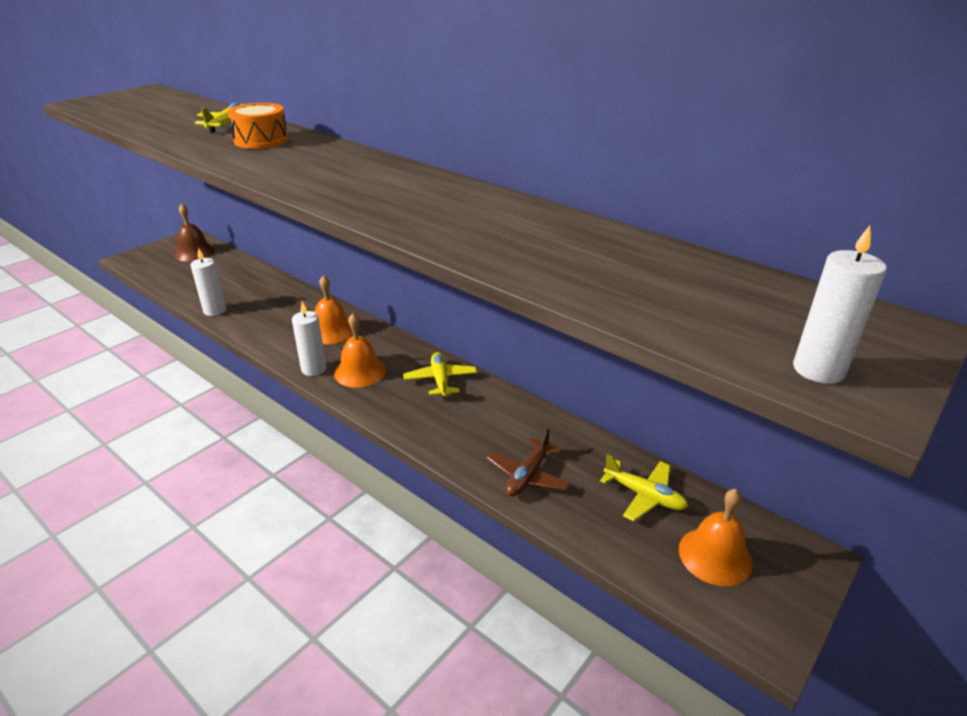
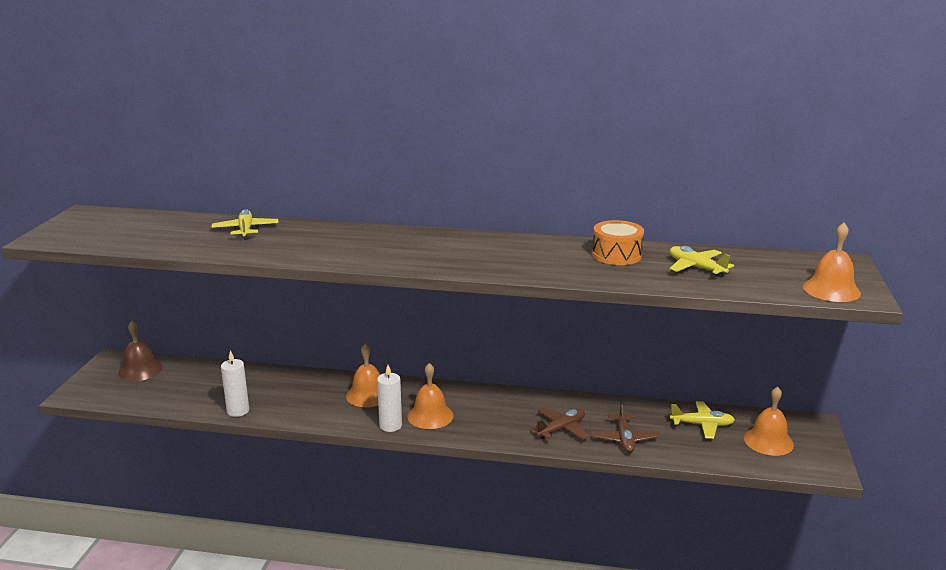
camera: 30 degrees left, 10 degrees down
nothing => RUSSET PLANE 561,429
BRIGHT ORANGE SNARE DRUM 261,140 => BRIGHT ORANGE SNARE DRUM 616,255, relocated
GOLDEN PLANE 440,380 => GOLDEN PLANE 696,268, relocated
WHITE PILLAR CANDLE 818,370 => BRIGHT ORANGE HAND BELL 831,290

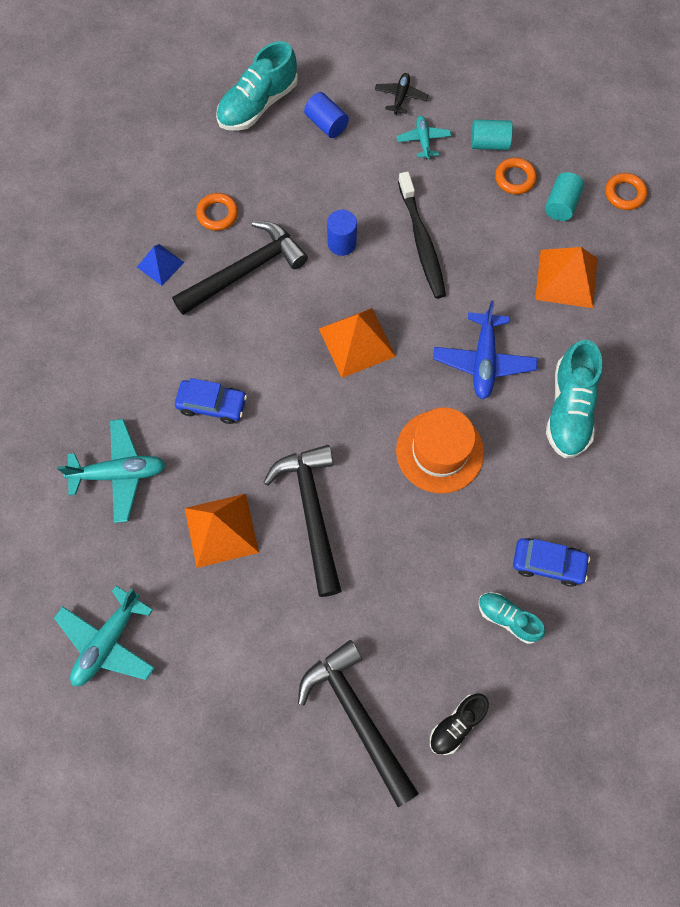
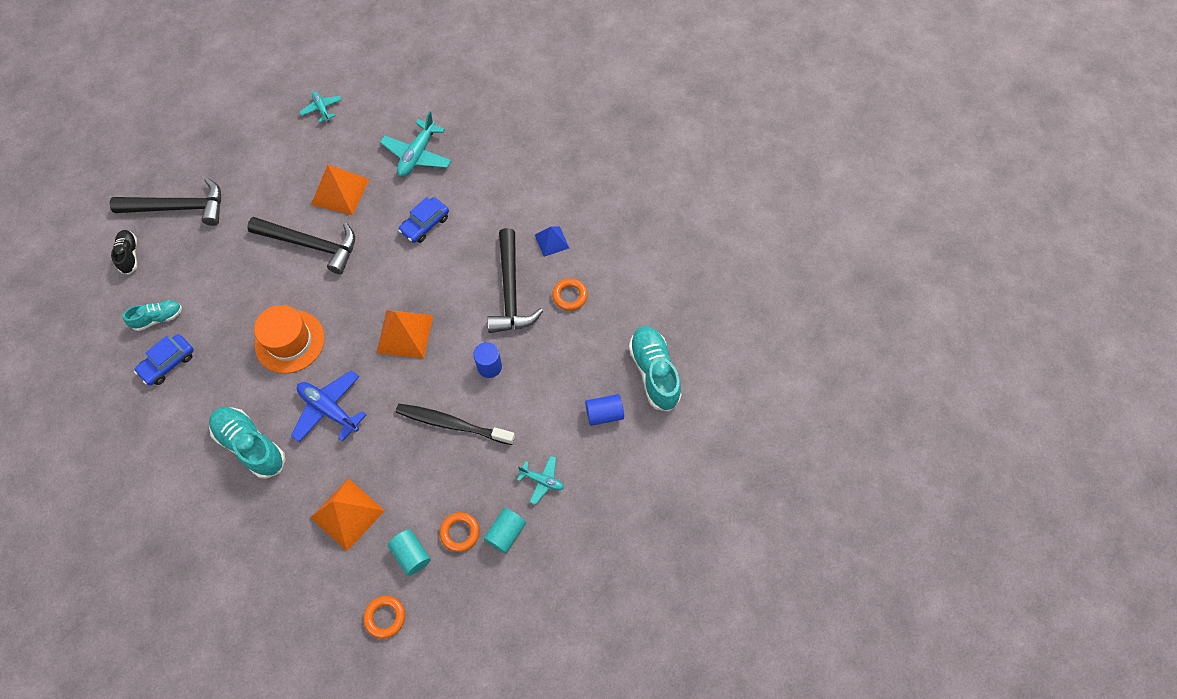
camera: 120 degrees right, 5 degrees down
TURQUOISE PLANE 108,642 => TURQUOISE PLANE 322,109, x0.58
EBONY PLANE 400,97 => nothing

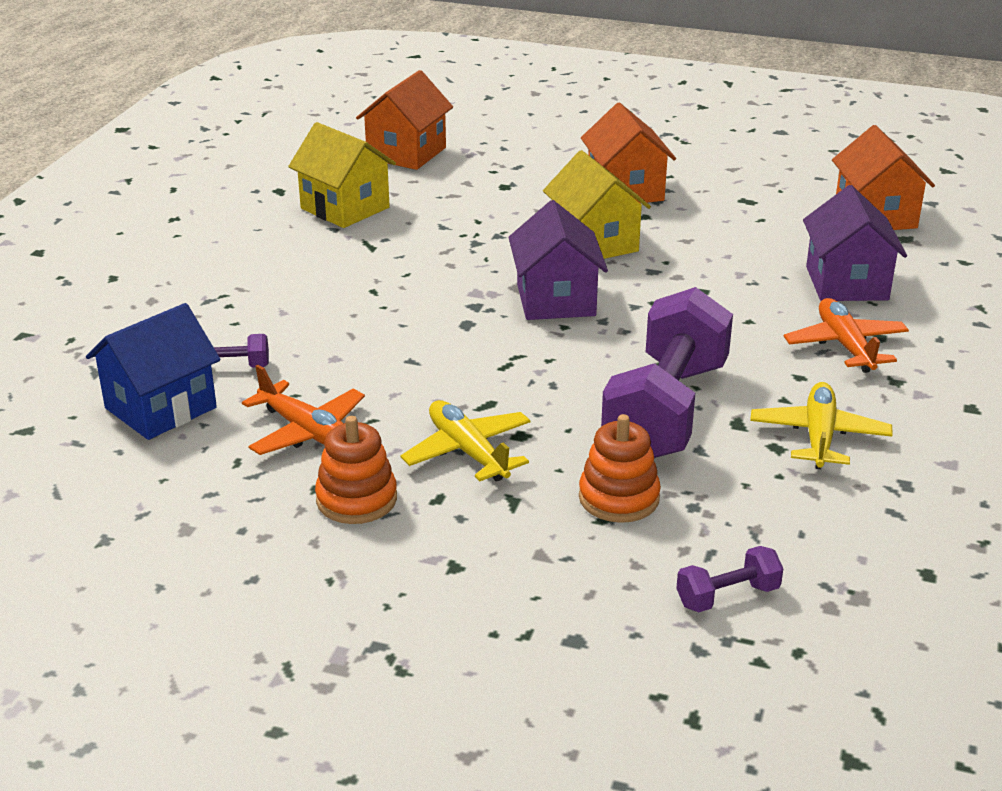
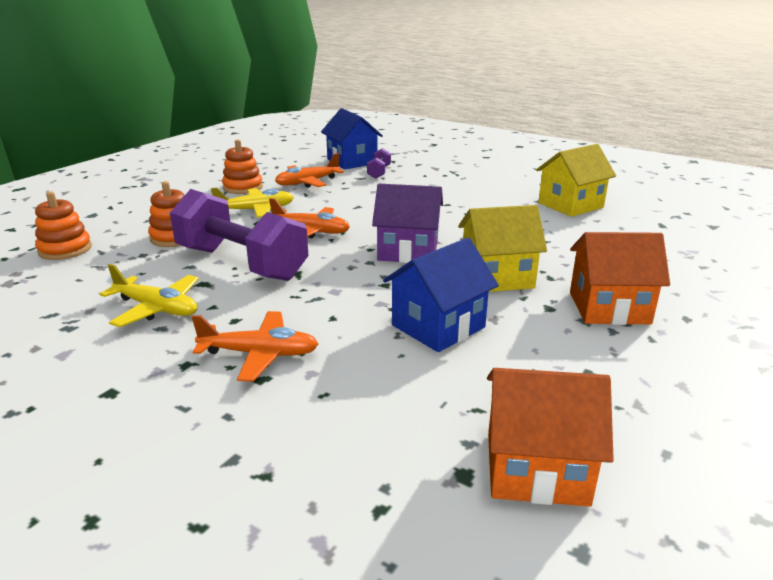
camera: 105 degrees right, 5 degrees down
VIOLET DUMBBELL 727,596 => BRIGHT ORANGE RING STACKER 65,249
nothing => BRIGHT ORANGE PLANE 311,231
nothing => COBALT COTTAGE 438,326
BRIGHT ORANGE COTTAGE 406,153 => nothing
VIOLET COTTAGE 846,283 => nothing

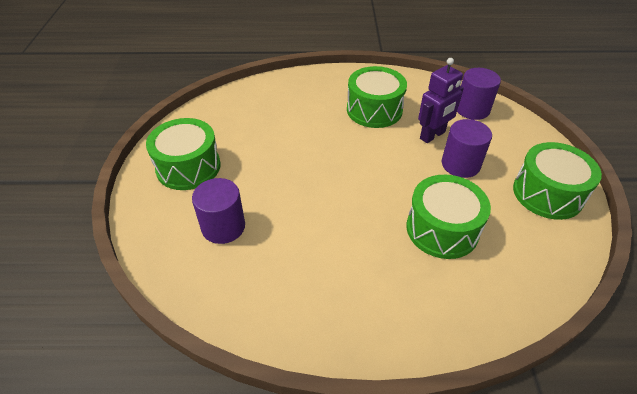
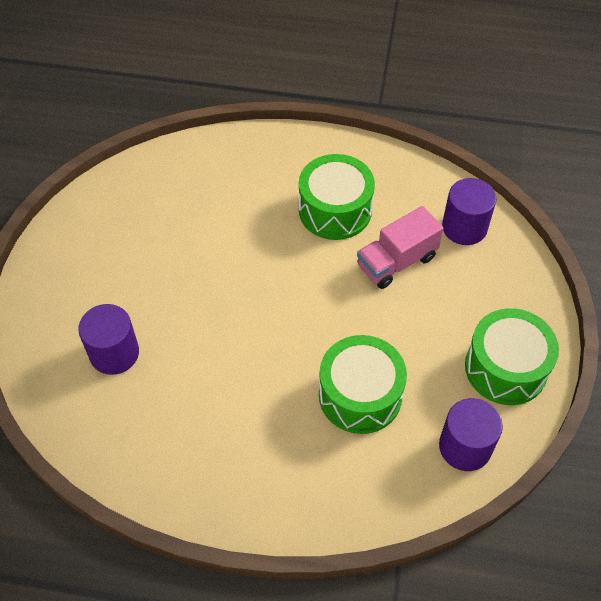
camera: 10 degrees right, 10 degrees up
VIOLET ROBOT FIGURE 432,135 => ROSE-PINK TOY TRUCK 396,262
VIOLET CYLINDER 460,164 => VIOLET CYLINDER 465,447, relocated
EMERALD SNARE DRUM 188,167 => nothing

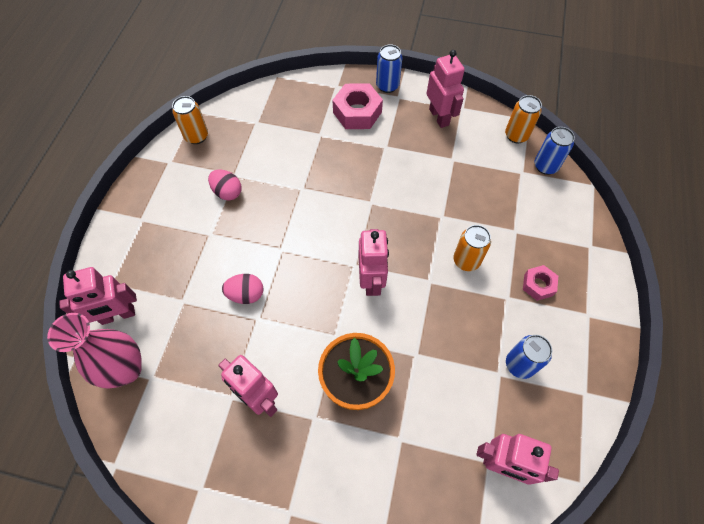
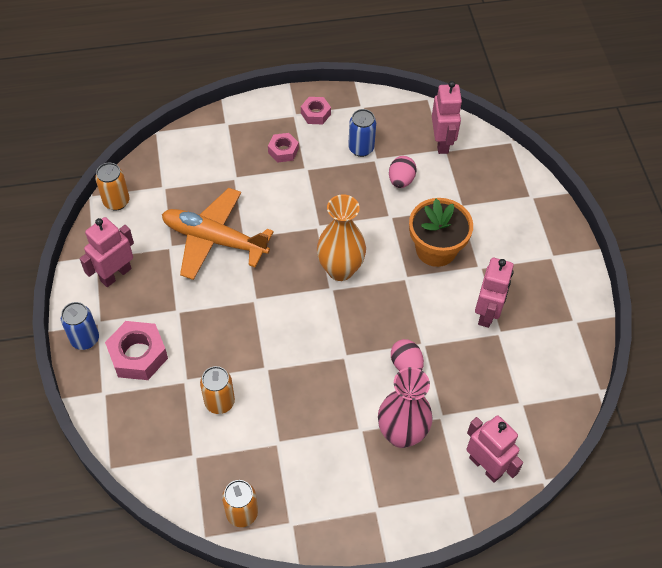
camera: 115 degrees left, 5 degrees down
nothing => BRIGHT ORANGE PLANE 214,240
BRIGHT ORANGE SODA CAN 466,260 => BRIGHT ORANGE SODA CAN 219,402, relocated
nothing => ROSE-PINK NUT 315,114
ROSE-PINK ROBOT FIGURE 371,281 => BRIGHT ORANGE VASE 340,269
ROSE-PINK VASE 126,370 => ROSE-PINK VASE 401,434, relocated
ROSE-PINK EGG 227,192 => ROSE-PINK EGG 401,180, relocated
COBALT SODA CAN 545,166 => nothing

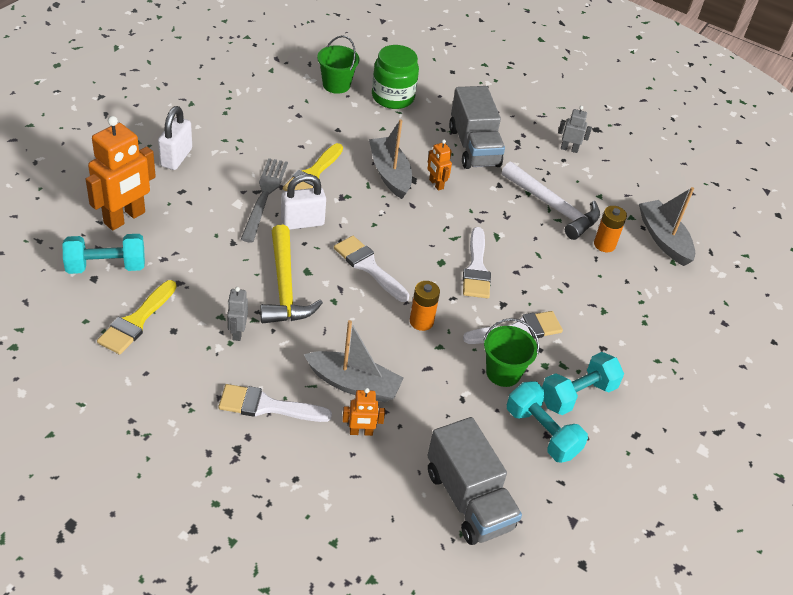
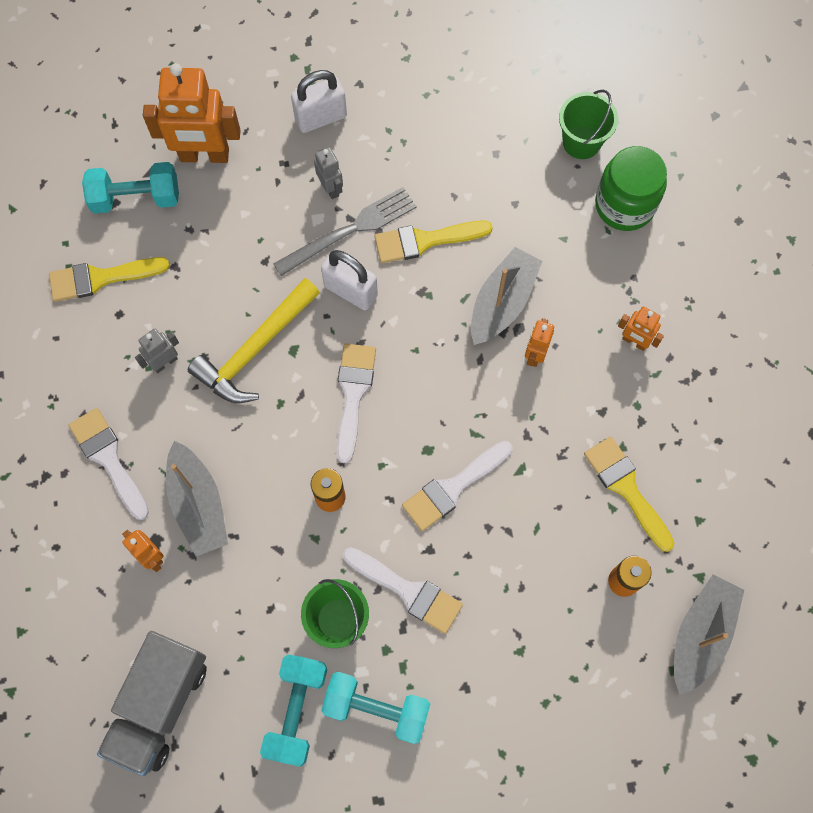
camera: 55 degrees right, 25 degrees up
TURQUOISE DUMBBELL 106,266 => TURQUOISE DUMBBELL 136,198, 45 degrees counterclockwise
GRAY ROBOT FIGURE 569,149 => GRAY ROBOT FIGURE 331,188, relocated
WHITE CLAW HAMMER 553,207 => GOLDEN PAINTBRUSH 626,488
GRAY TOY TRUCK 474,147 => BRIGHT ORANGE ROBOT FIGURE 634,342

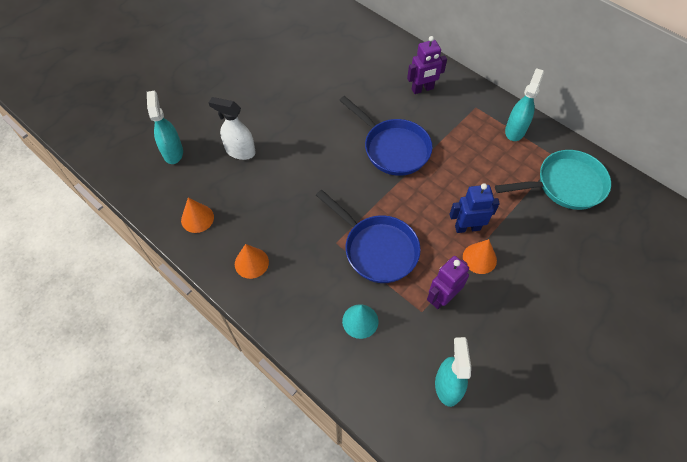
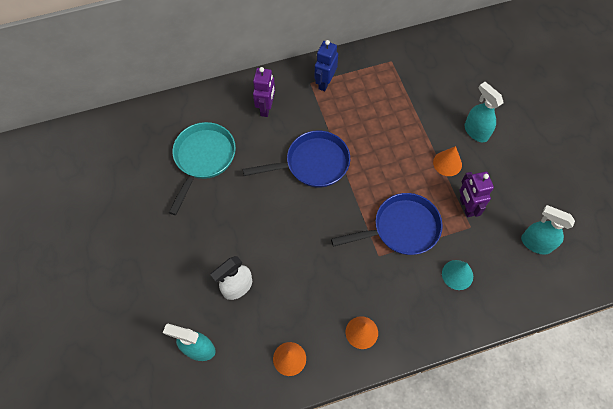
camera: 60 degrees left, 5 degrees up
TURQUOISE SKILLET 565,185 => TURQUOISE SKILLET 203,159, relocated
COBALT ROBOT FIGURE 467,227 => COBALT ROBOT FIGURE 325,82, relocated
TURQUOISE SPRAY CLEANER 515,130 => TURQUOISE SPRAY CLEANER 475,131, relocated

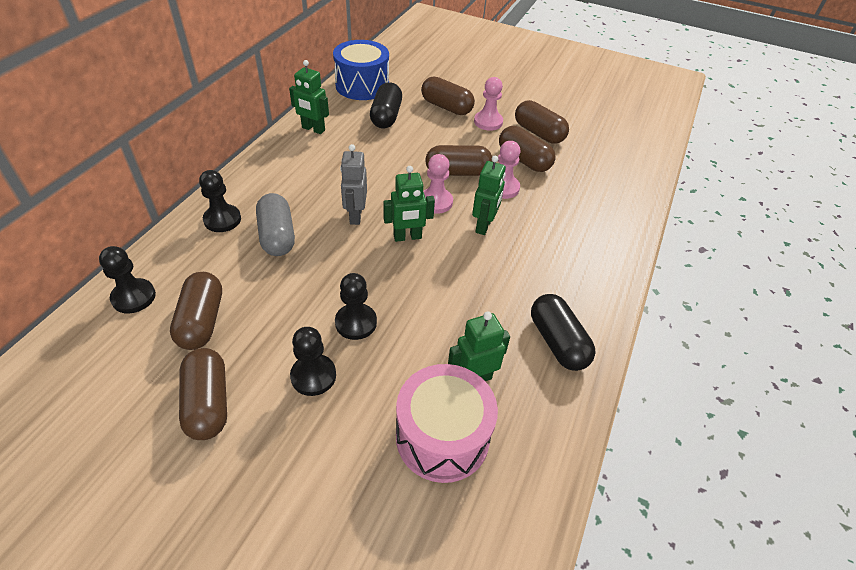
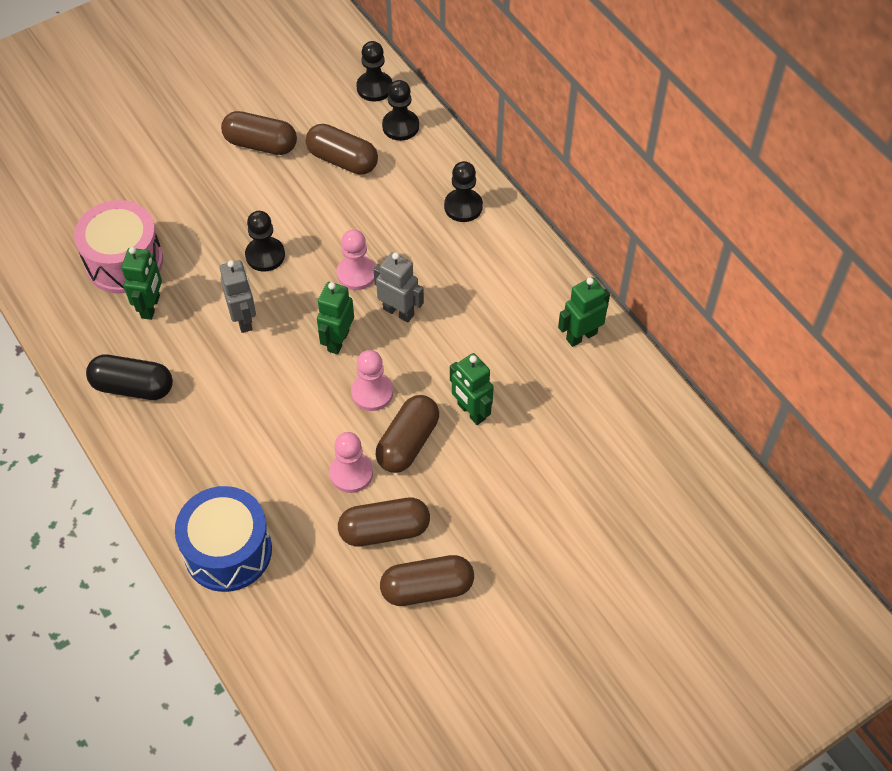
camera: 125 degrees right, 10 degrees up
COBALT SNARE DRUM 362,85 => COBALT SNARE DRUM 228,551, relocated
nothing => GRAY ROBOT FIGURE 244,319
ROSE-PINK PAWN 488,122 => ROSE-PINK PAWN 356,274, relocated
EBONY PAWN 313,376 => EBONY PAWN 374,88, relocated
EMERALD ROBOT FIGURE 484,226 => EMERALD ROBOT FIGURE 471,412, relocated
GRAY PILL 277,236 => nothing
EBONY PILL 386,116 => nothing
RUSSET PILL 446,107 => nothing

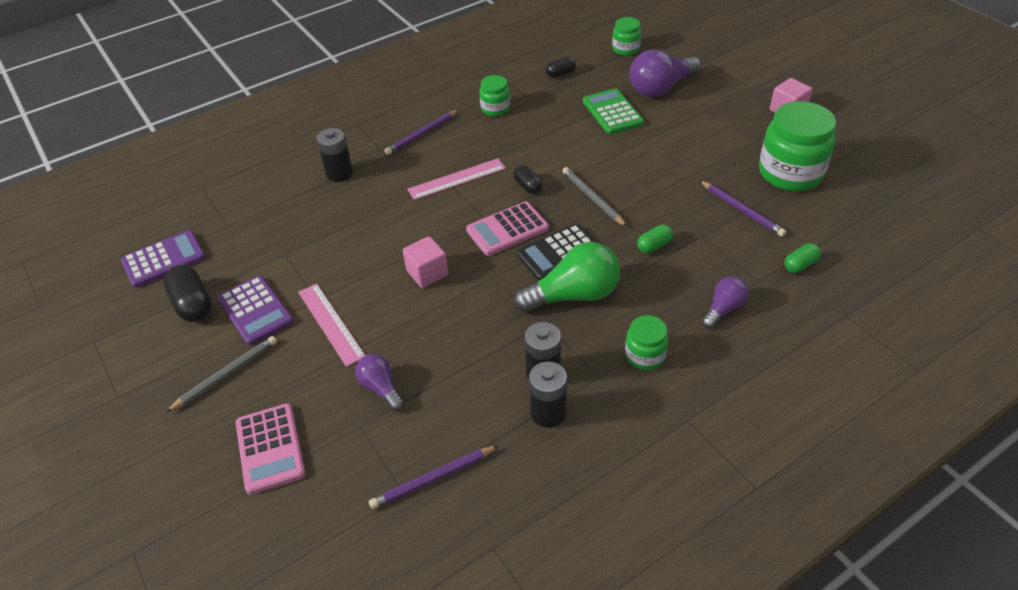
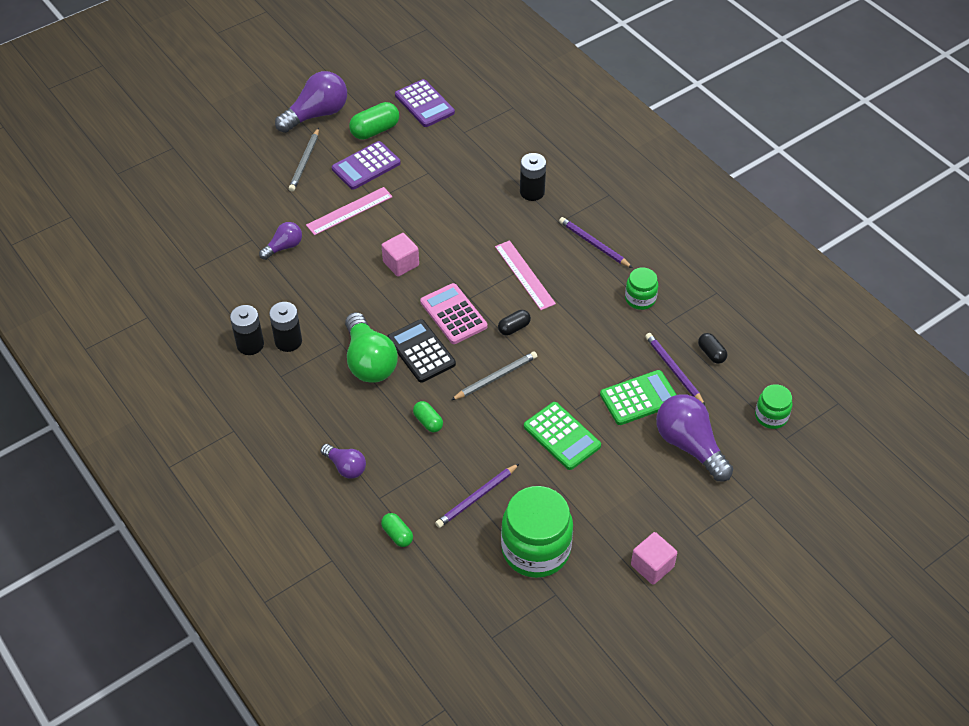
camera: 85 degrees right, 5 degrees up
nothing => VIOLET LIGHT BULB 317,114
GRAY PENCIL 226,375 => GRAY PENCIL 305,162, 60 degrees clockwise
EBONY PILL 193,304 => EMERALD PILL 375,130
nothing => EMERALD ADDING MACHINE 562,436
VIOLET PENCIL 433,478 => VIOLET PENCIL 674,370, relocated
ROSE-PINK ADDING MACHINE 270,448 => nothing
EMERALD JAR 645,355 => nothing

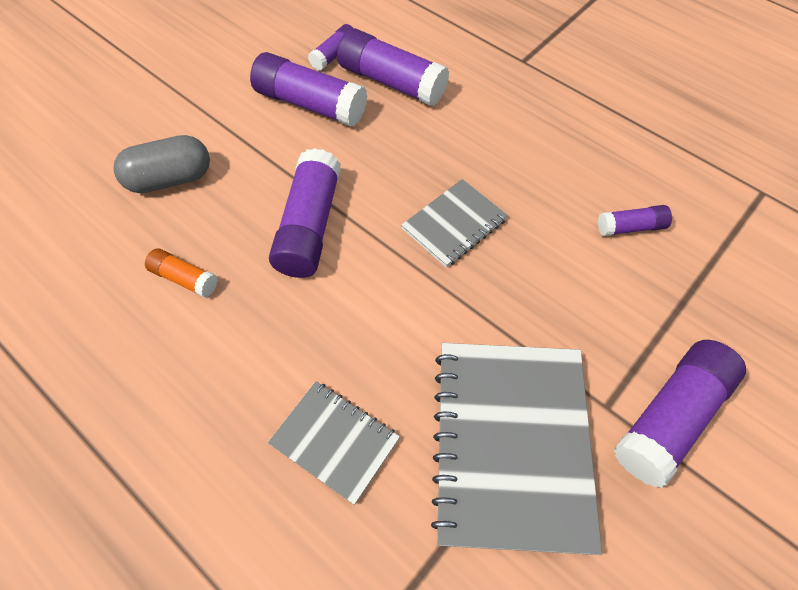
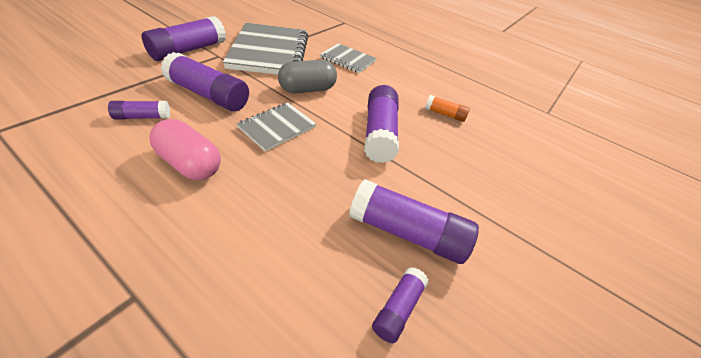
camera: 170 degrees right, 15 degrees down
nothing => ROSE-PINK PILL 190,164
VIOLET GLUE 392,82 => VIOLET GLUE 208,95, relocated
GRAY PILL 170,179 => GRAY PILL 307,89, relocated

